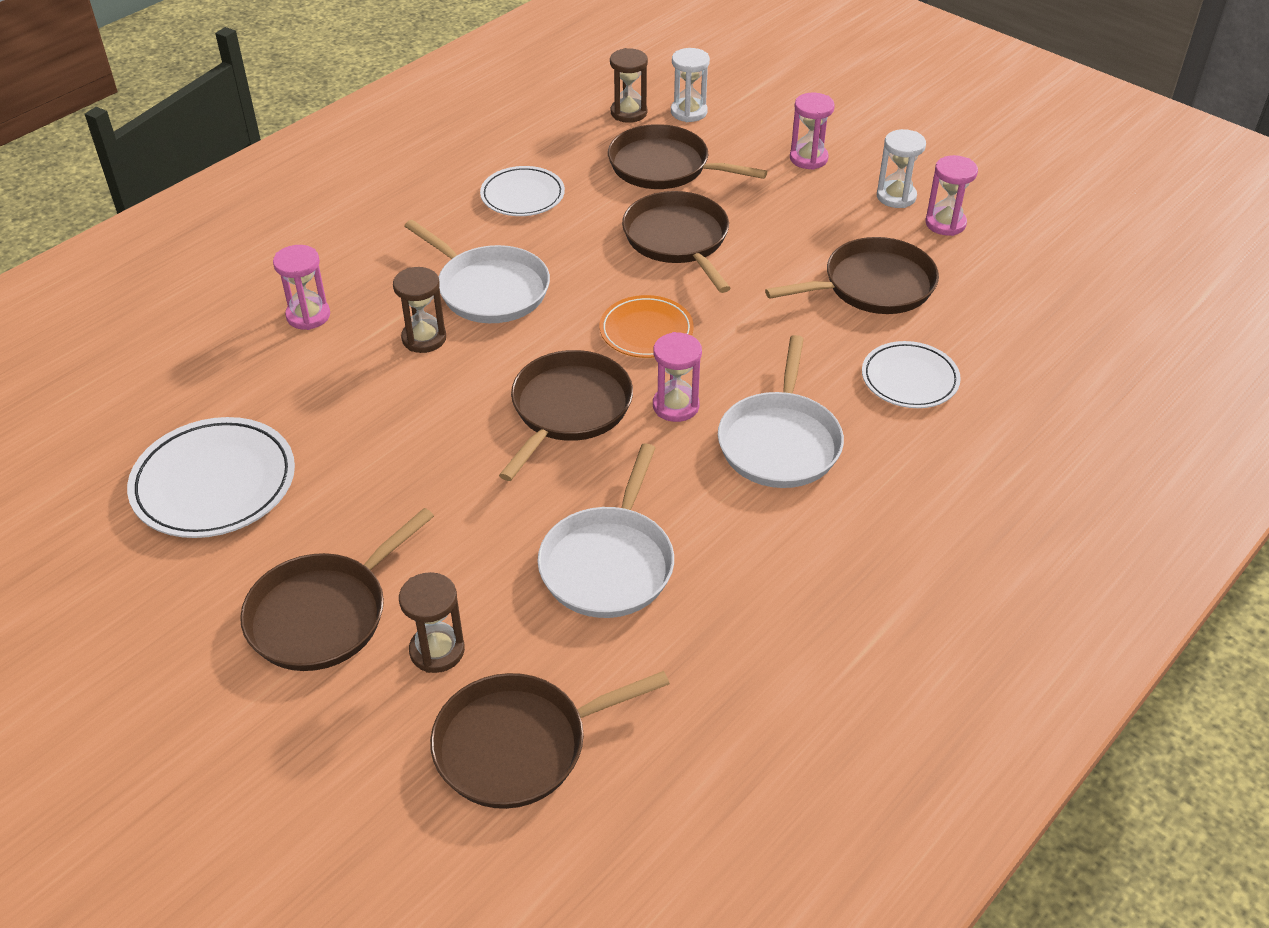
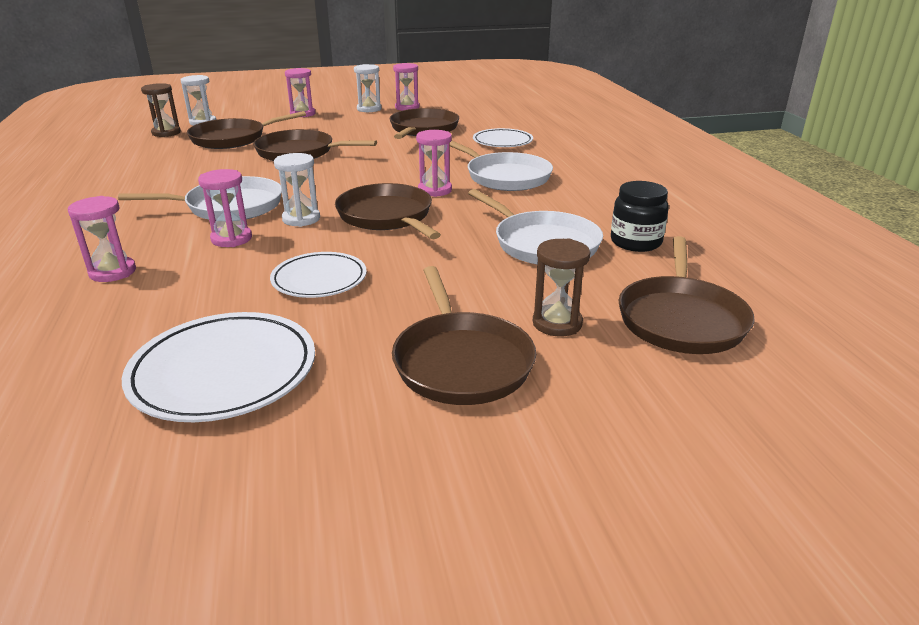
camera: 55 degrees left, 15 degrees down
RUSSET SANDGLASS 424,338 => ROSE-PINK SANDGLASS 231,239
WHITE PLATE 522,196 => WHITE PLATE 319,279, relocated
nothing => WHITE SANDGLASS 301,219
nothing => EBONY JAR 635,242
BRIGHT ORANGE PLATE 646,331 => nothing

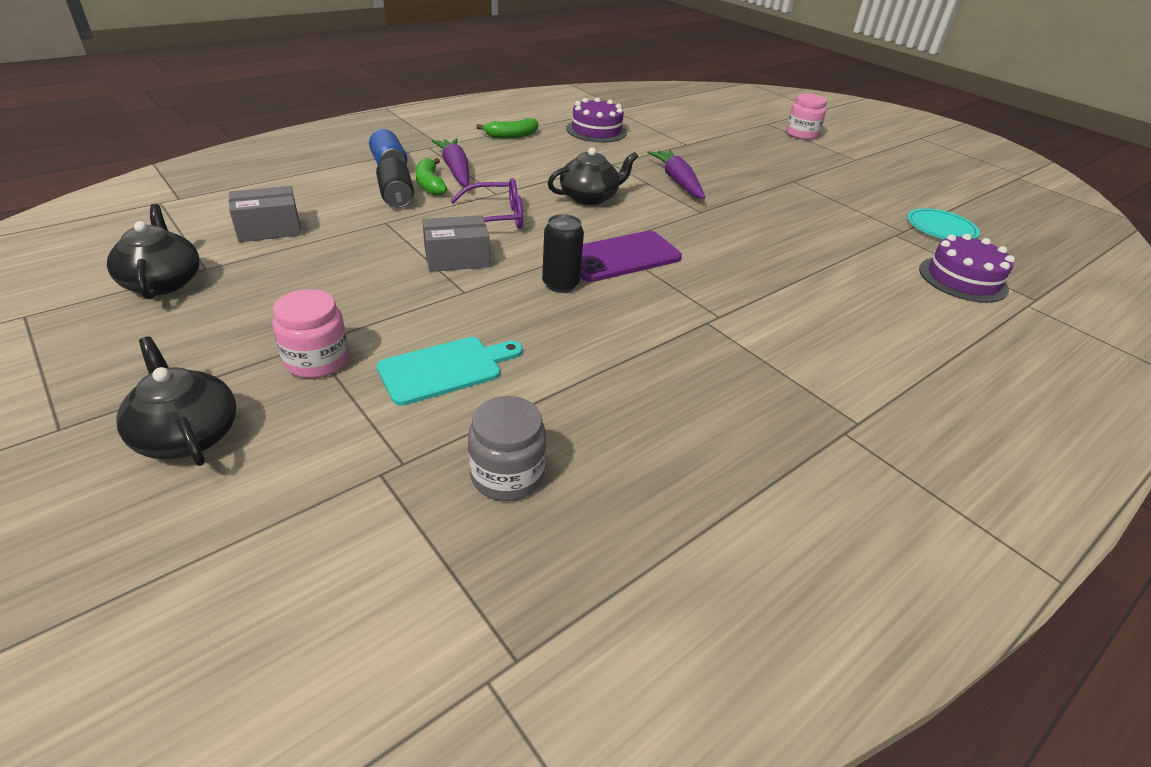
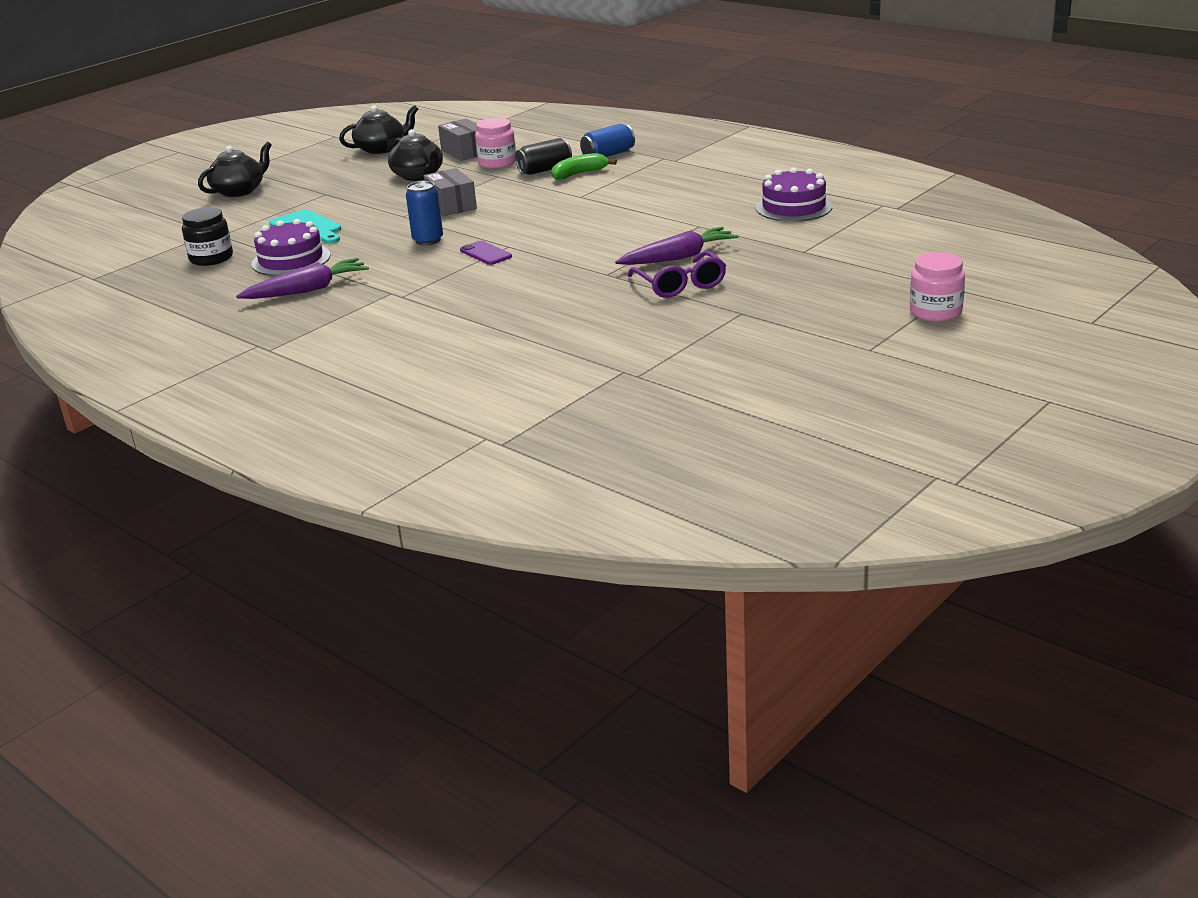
camera: 85 degrees right, 10 degrees down
GRAY JAR 507,475 => EBONY JAR 211,258
VIOLET ROOT VEGETABLE 455,170 => VIOLET ROOT VEGETABLE 307,290, relocated
VIOLET GATEAU 962,279 => VIOLET GATEAU 291,260, relocated
EBONY CHINA TEAPOT 589,197 => EBONY CHINA TEAPOT 418,175, relocated
EBONY SODA CAN 560,284 => COBALT SODA CAN 428,240
VIOLET MOBILE PHONE 621,257 => VIOLET MOBILE PHONE 485,253, x0.53
ROSE-PINK JAR 317,360 => ROSE-PINK JAR 497,163, relocated
VIOLET EYEGLASSES 496,218 => VIOLET EYEGLASSES 680,285, relocated
EMERALD TOY BANANA 511,136 => nothing
TURQUOISE PLATE 941,228 => nothing

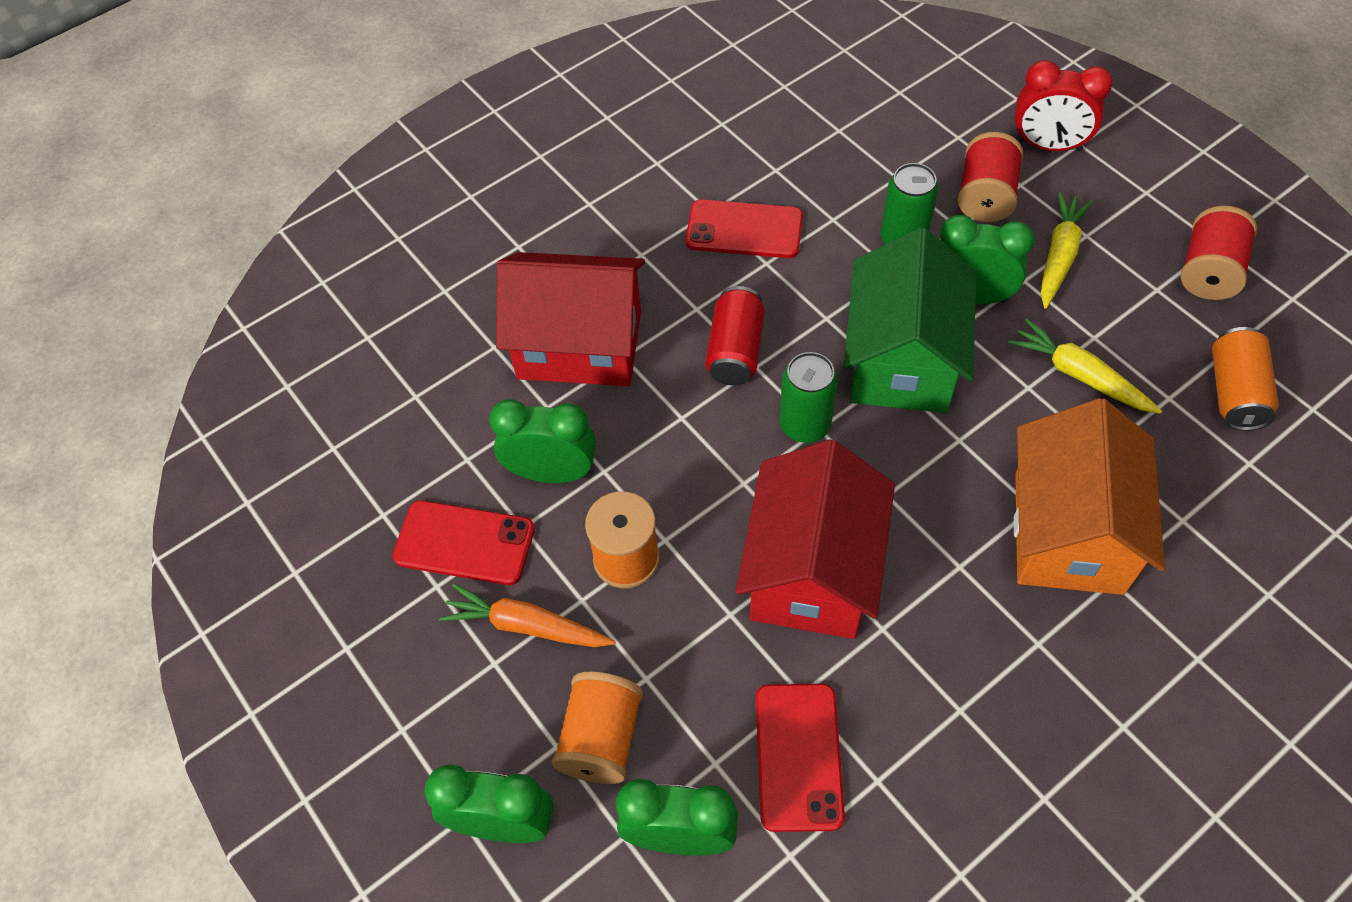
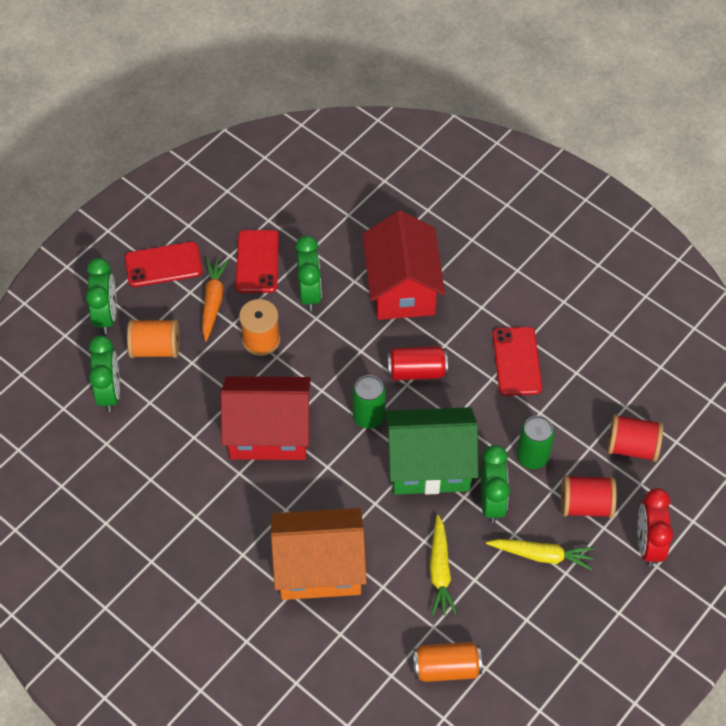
camera: 75 degrees right, 0 degrees up
CRIMSON MOBILE PHONE 798,756 => CRIMSON MOBILE PHONE 163,265, relocated
GOLDEN ROOT VEGETABLE 1079,375 => GOLDEN ROOT VEGETABLE 440,571, 150 degrees clockwise
CRIMSON BOBBIN 1208,272 => CRIMSON BOBBIN 631,447, relocated

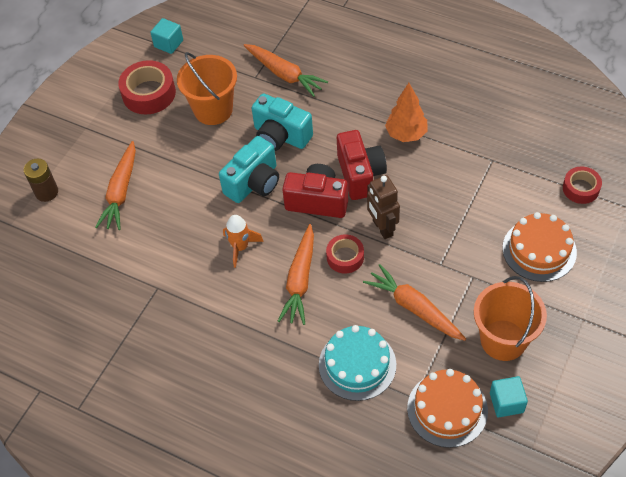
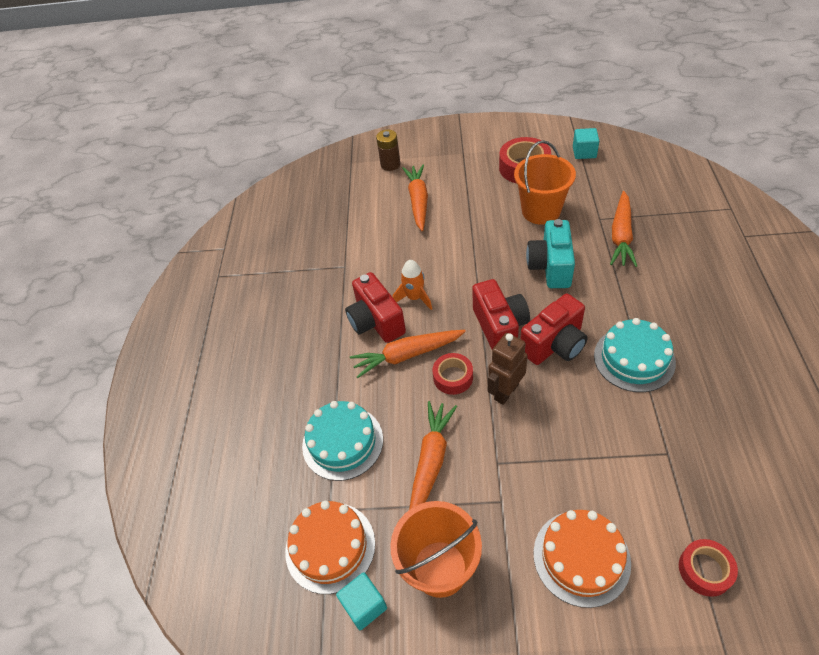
camera: 65 degrees right, 5 degrees down
nothing => CRIMSON CAMERA 376,322
BRIGHT ORANGE ROOT VEGETABLE 121,192 => BRIGHT ORANGE ROOT VEGETABLE 418,201, 105 degrees clockwise
BRIGHT ORANGE FIR TREE 406,134 => TURQUOISE GATEAU 634,359
TURQUOISE CAMERA 254,183 => nothing

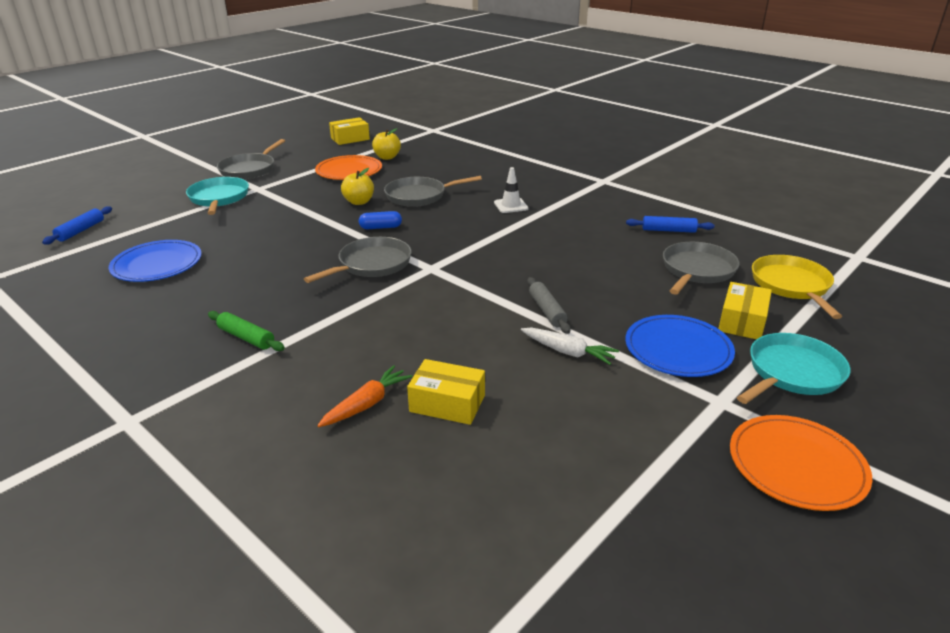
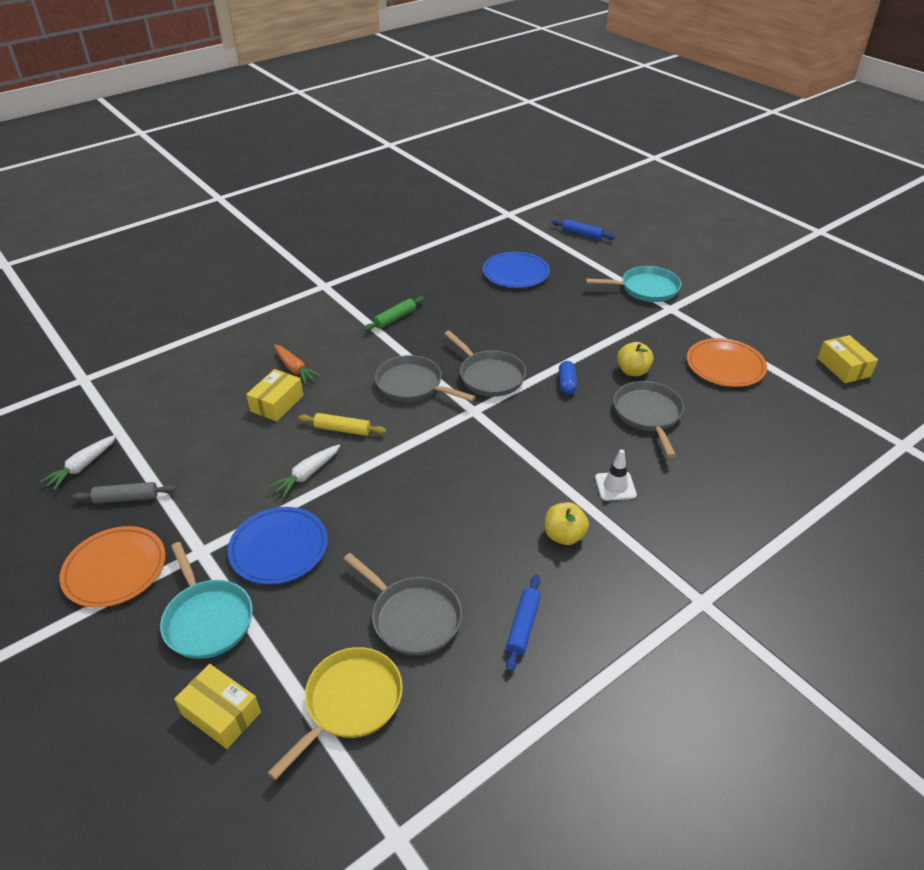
camera: 100 degrees right, 10 degrees up
nothing => WHITE ROOT VEGETABLE 82,466
GRAY ROLLING PIN 547,311 => GRAY ROLLING PIN 126,498, relocated
GOLDEN BOX 742,321 => GOLDEN BOX 221,713, relocated
GOLDEN SKILLET 791,285 => GOLDEN SKILLET 350,702, 60 degrees counterclockwise
nothing => GOLDEN ROLLING PIN 342,429
GRAY SKILLET 249,169 => GRAY SKILLET 412,385, relocated
GOLDEN APPLE FRUIT 387,157 => GOLDEN APPLE FRUIT 564,536, relocated

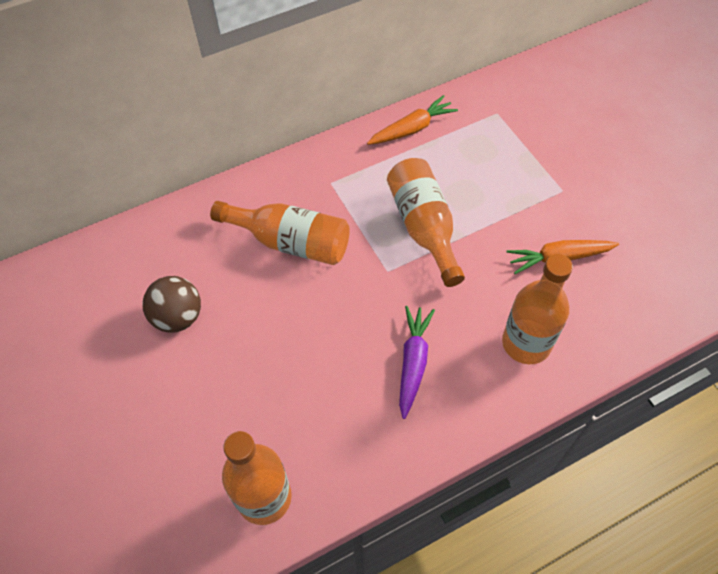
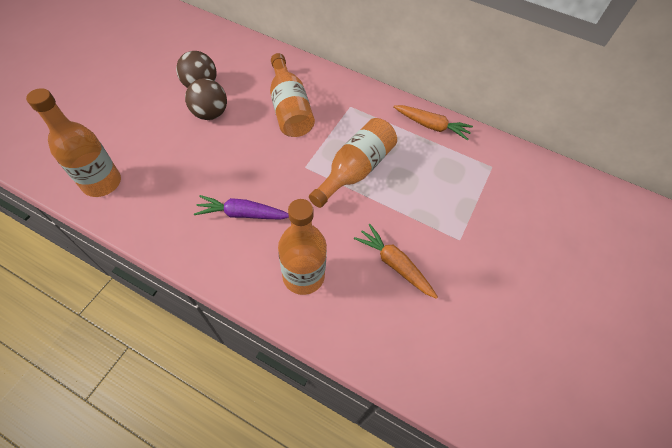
camera: 50 degrees right, 0 degrees up
nothing => RUSSET BALL 210,114
VIOLET ROOT VEGETABLE 413,362 => VIOLET ROOT VEGETABLE 243,214, 150 degrees counterclockwise

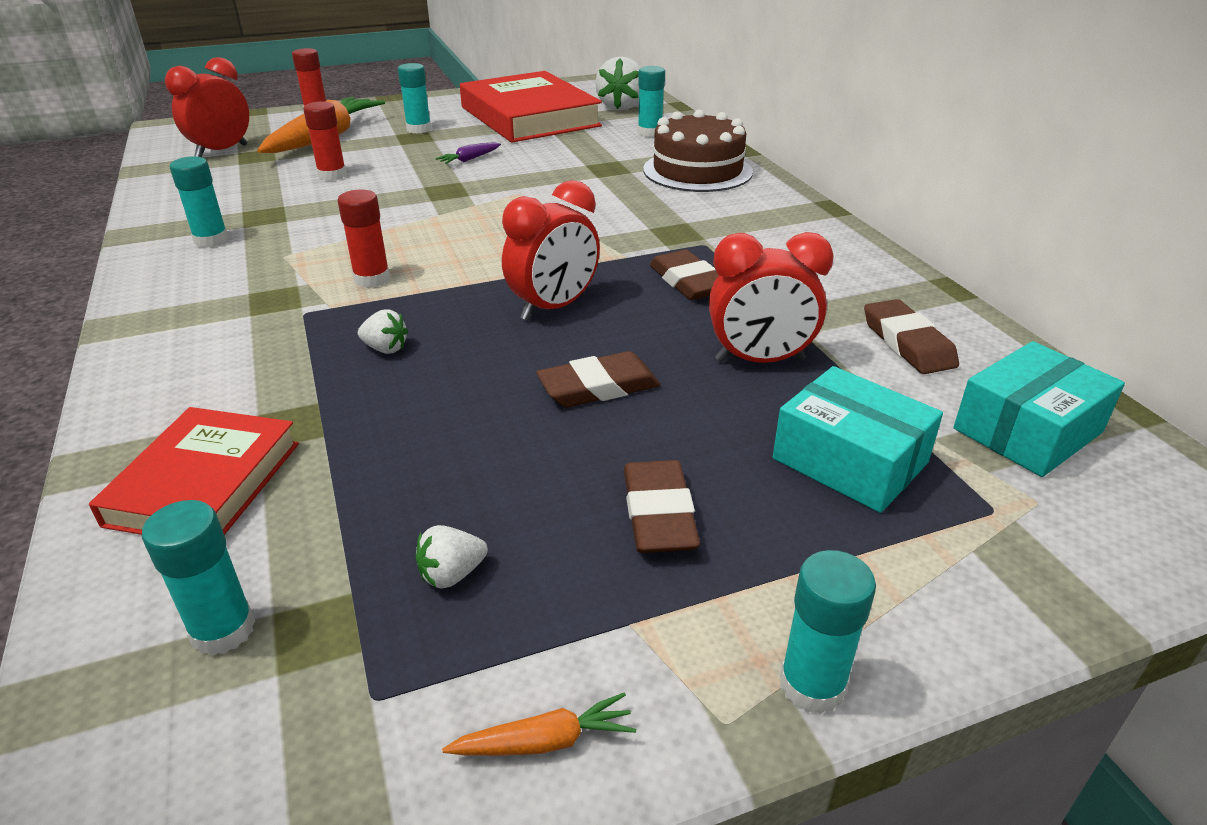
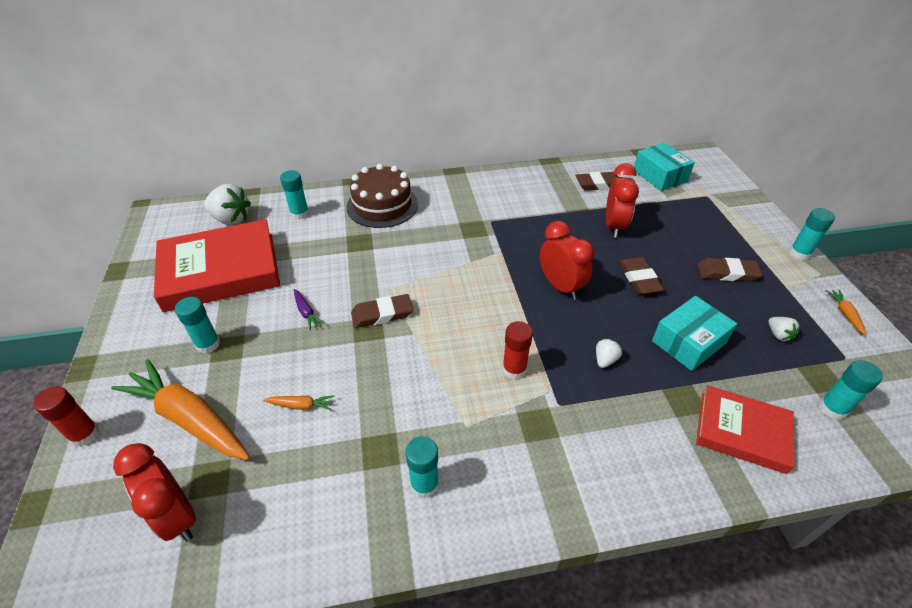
camera: 80 degrees left, 10 degrees up
CRIMSON GLUE 332,175 => BRIGHT ORANGE ROOT VEGETABLE 301,405
RUSSET ERASER 688,281 => RUSSET ERASER 382,314, relocated
TURQUOISE BOX 850,461 => TURQUOISE BOX 688,342, relocated

